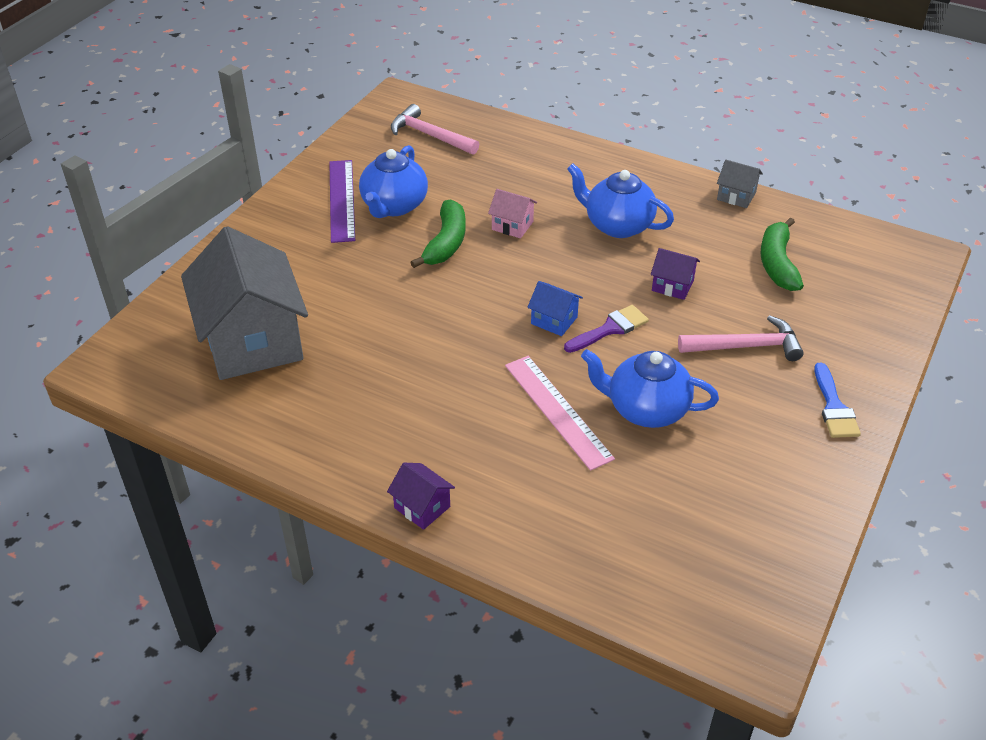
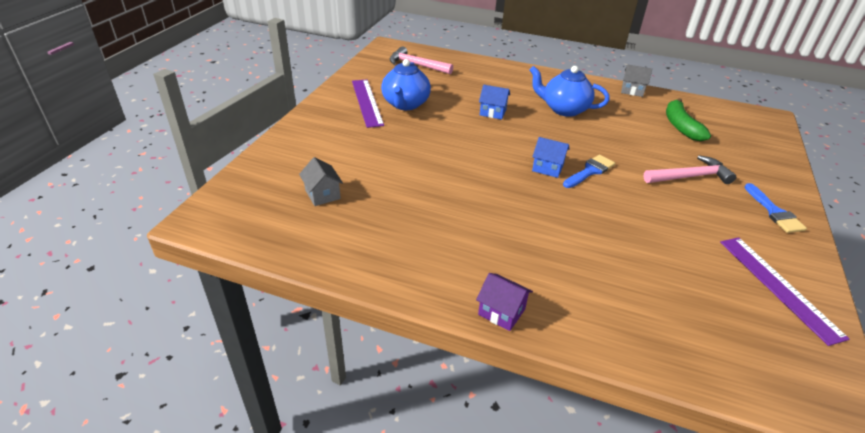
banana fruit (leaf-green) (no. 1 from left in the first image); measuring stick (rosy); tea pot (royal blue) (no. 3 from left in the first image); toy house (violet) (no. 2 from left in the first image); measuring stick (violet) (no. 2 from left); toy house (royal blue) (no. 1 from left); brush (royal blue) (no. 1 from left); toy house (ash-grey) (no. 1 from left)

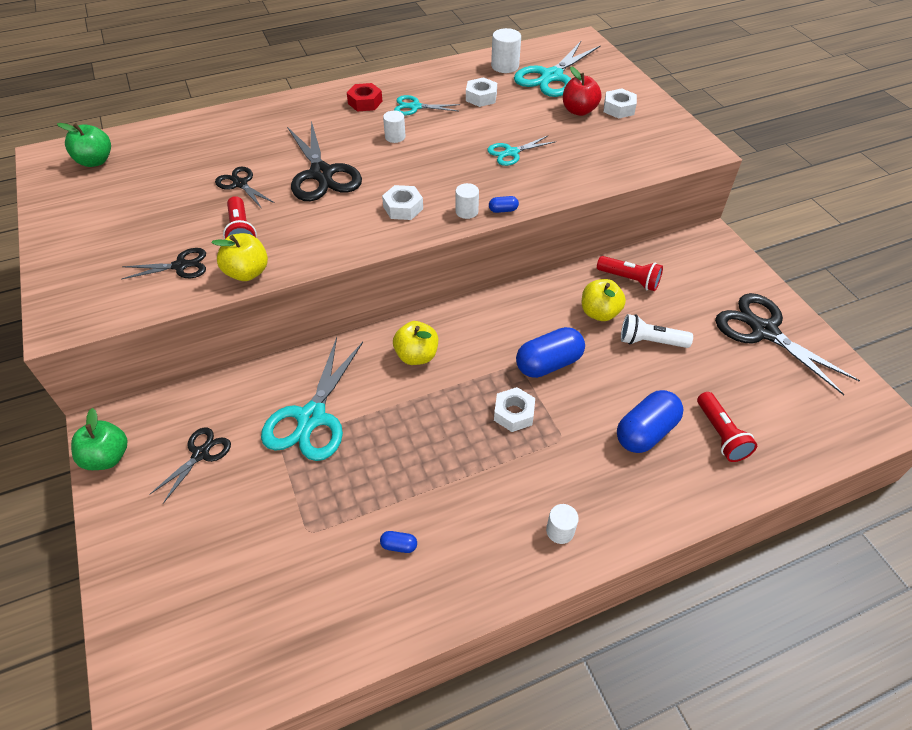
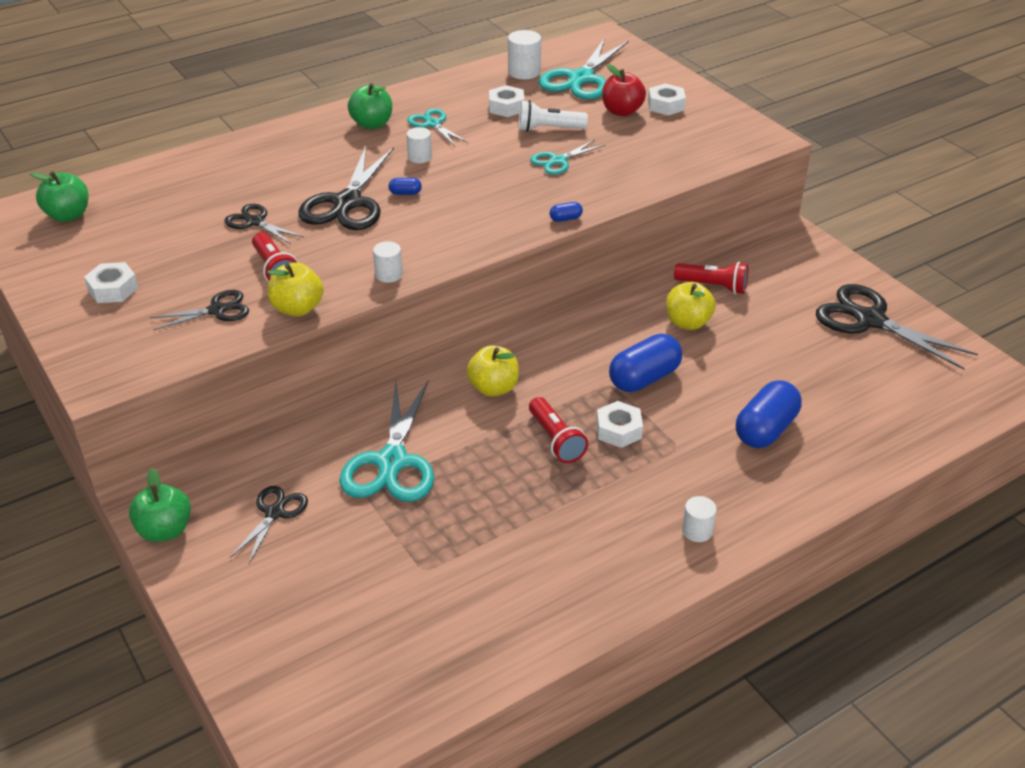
pill shape (royal blue) (no. 1 from left); hex nut (white) (no. 1 from left); cylinder shape (white) (no. 1 from left); pocket torch (white); pocket torch (red) (no. 2 from left); apple (leaf-green) (no. 3 from left); shears (jet-black) (no. 4 from left); shears (teal) (no. 2 from left)

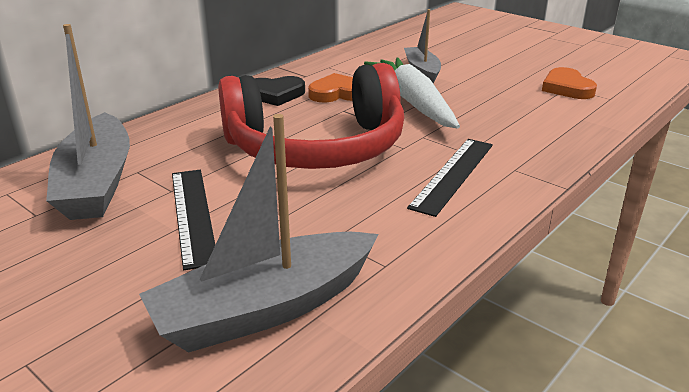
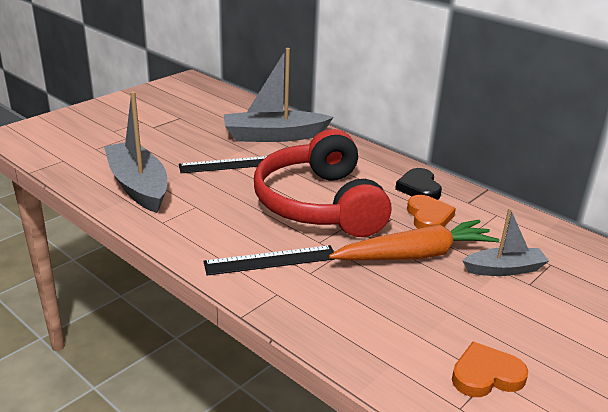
root vegetable (orange-coloured); measuring stick (jet-black) (no. 2 from left)

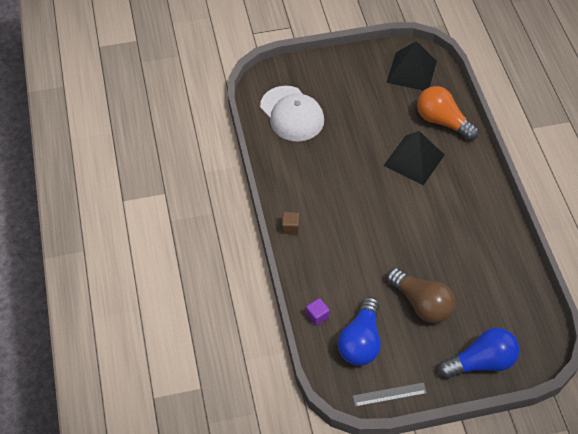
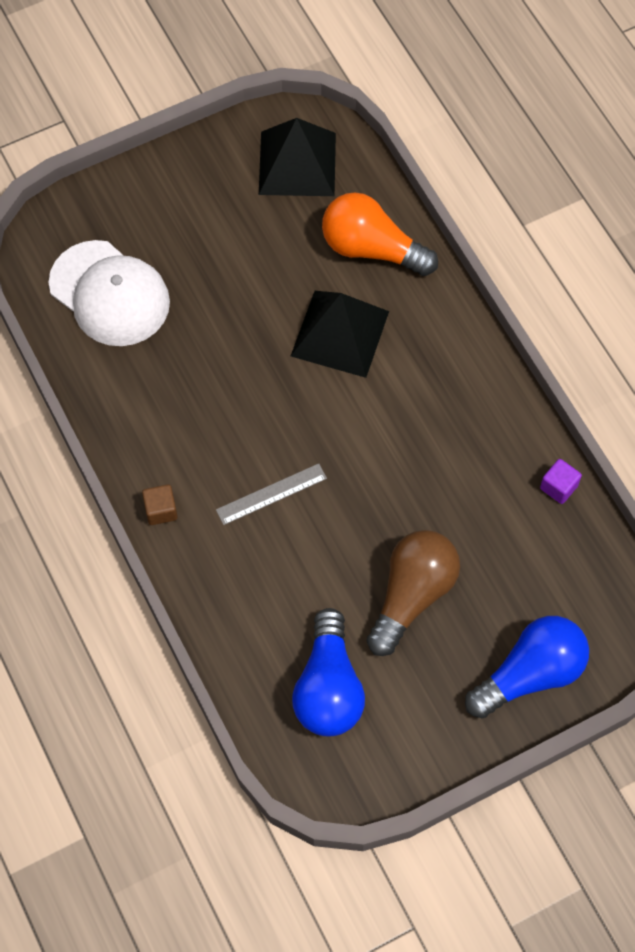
block (violet); measuring stick (ash-grey); lightbulb (russet)

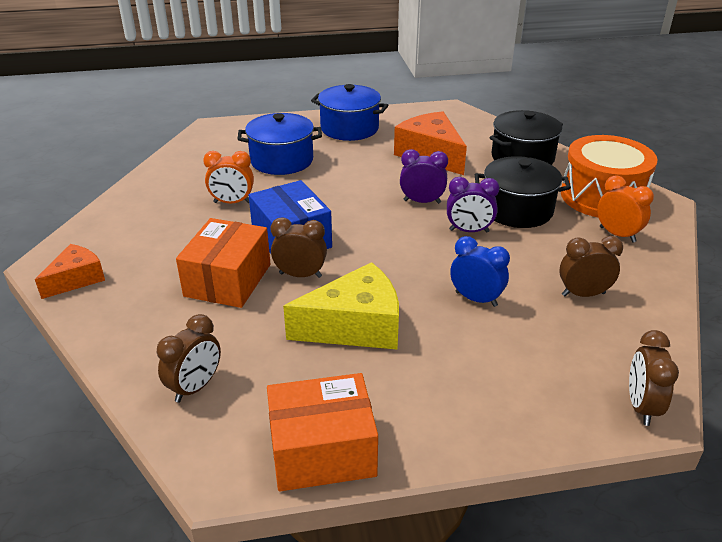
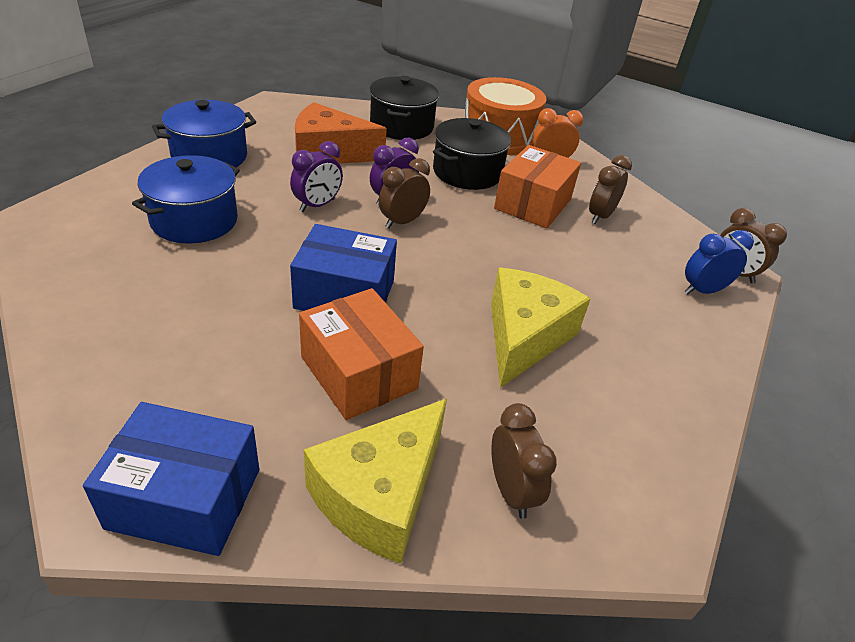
clock (orange-coloured) (no. 1 from left in the first image); piece of cheese (yellow) (no. 1 from left); parcel (orange-coloured) (no. 2 from left); clock (russet) (no. 1 from left); clock (violet) (no. 1 from left); clock (royal blue); parcel (royal blue) (no. 1 from left)

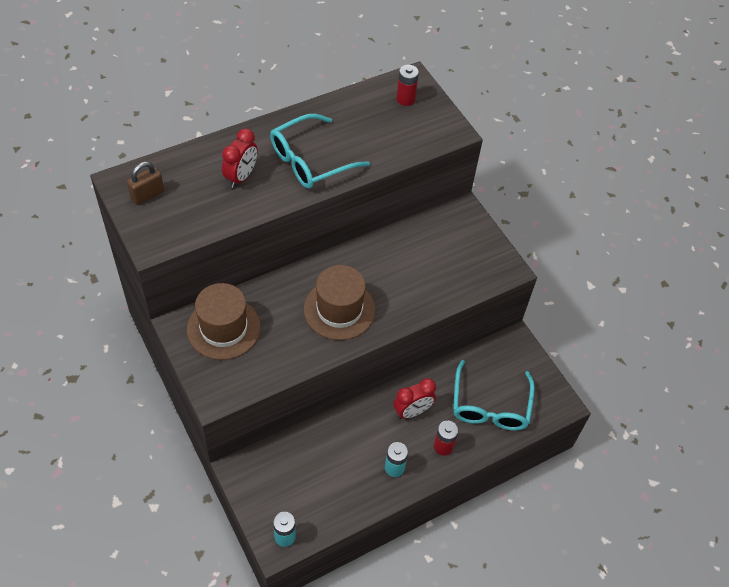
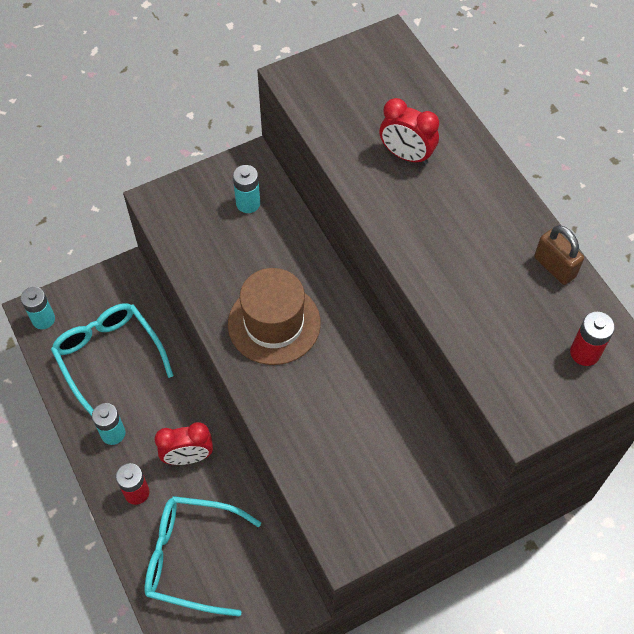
padlock (russet); glasses (teal) (no. 1 from left); power cell (teal) (no. 3 from left); clock (red) (no. 1 from left)

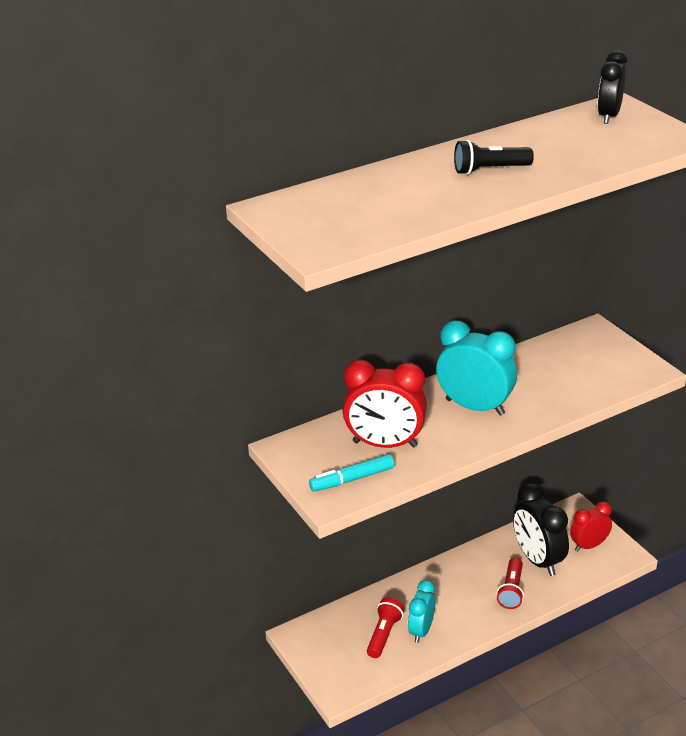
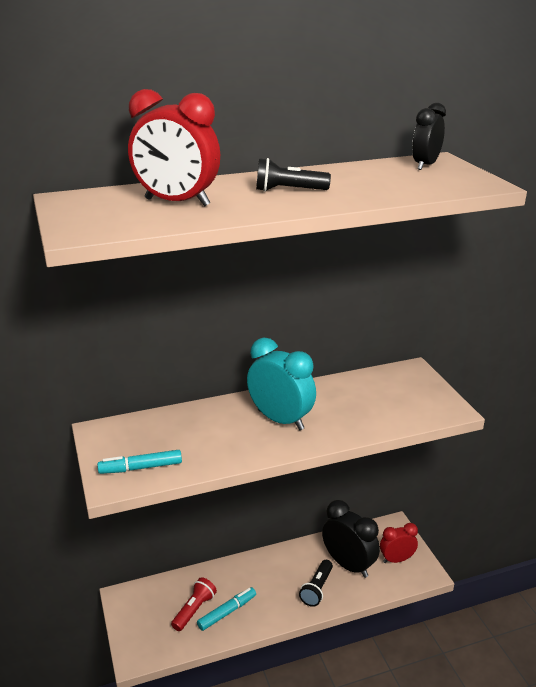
clock (red) (no. 1 from left); marker (teal) (no. 2 from left); pocket torch (jet-black) (no. 2 from left); clock (jet-black) (no. 1 from left)

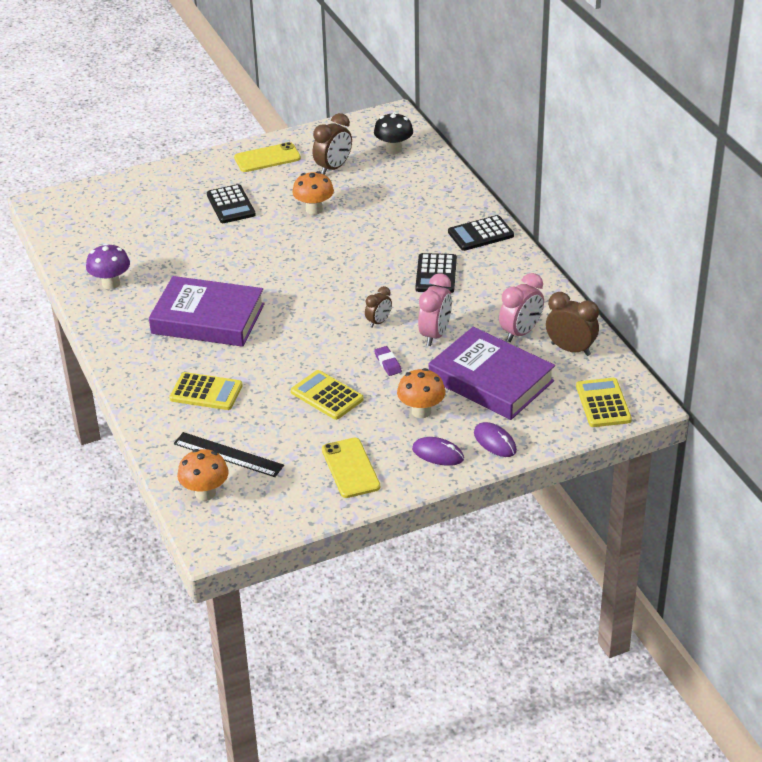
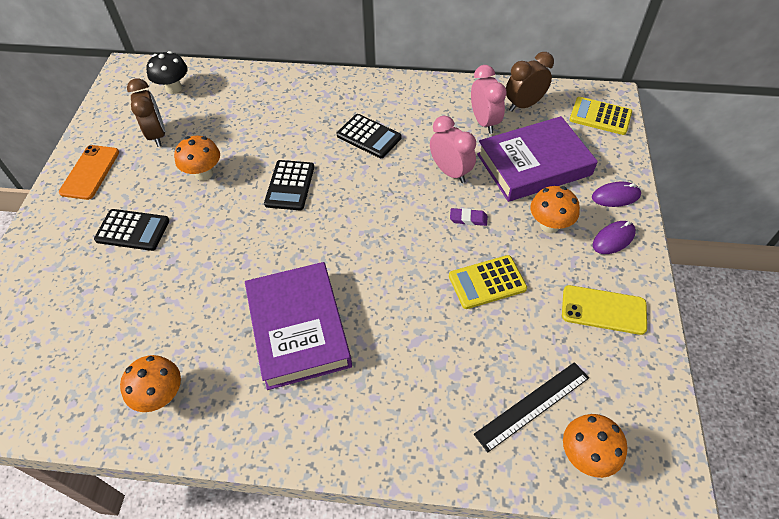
calculator (yellow) (no. 1 from left in the first image); clock (russet) (no. 2 from left in the first image); calculator (jet-black) (no. 2 from left); fungus (orange-coloured) (no. 1 from left); mobile phone (orange-coloured); book (violet) (no. 1 from left)

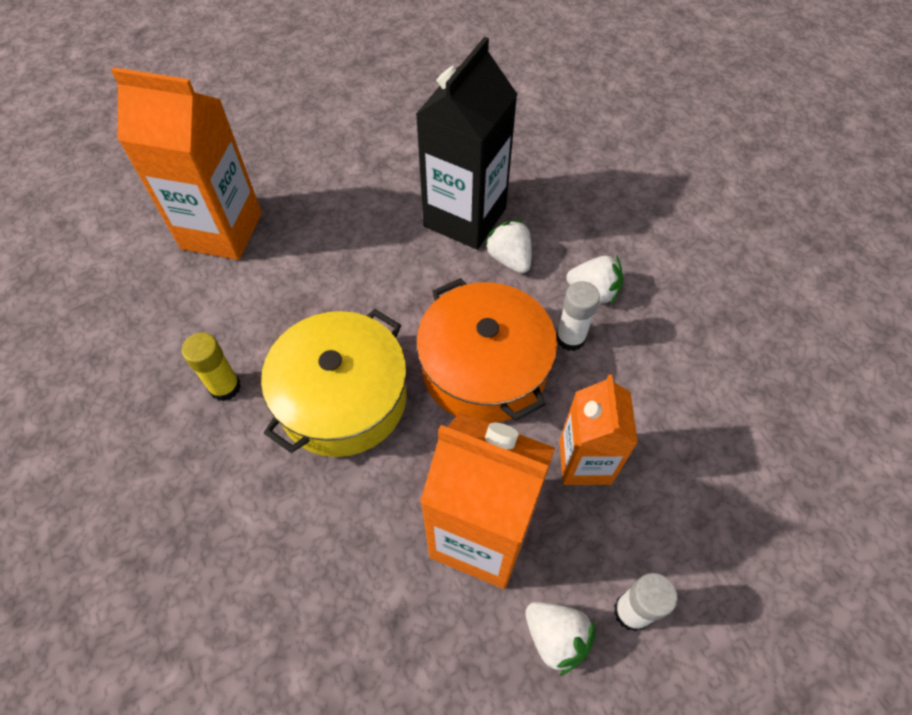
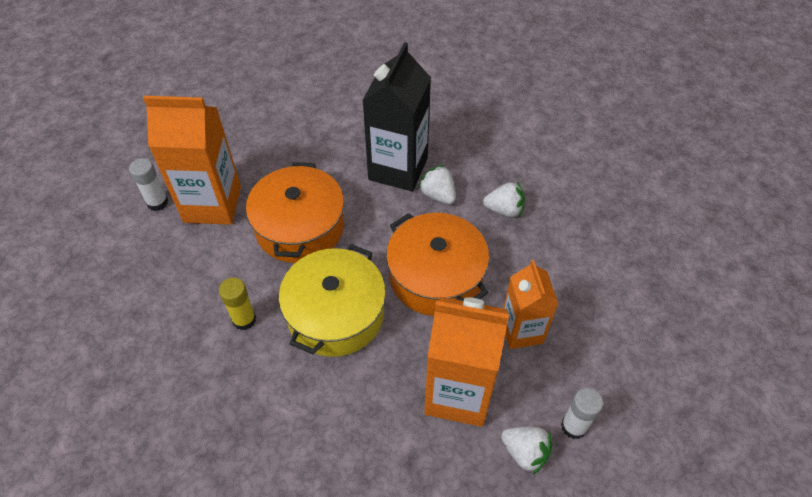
stockpot (orange-coloured) (no. 1 from left); glue (white) (no. 1 from left)

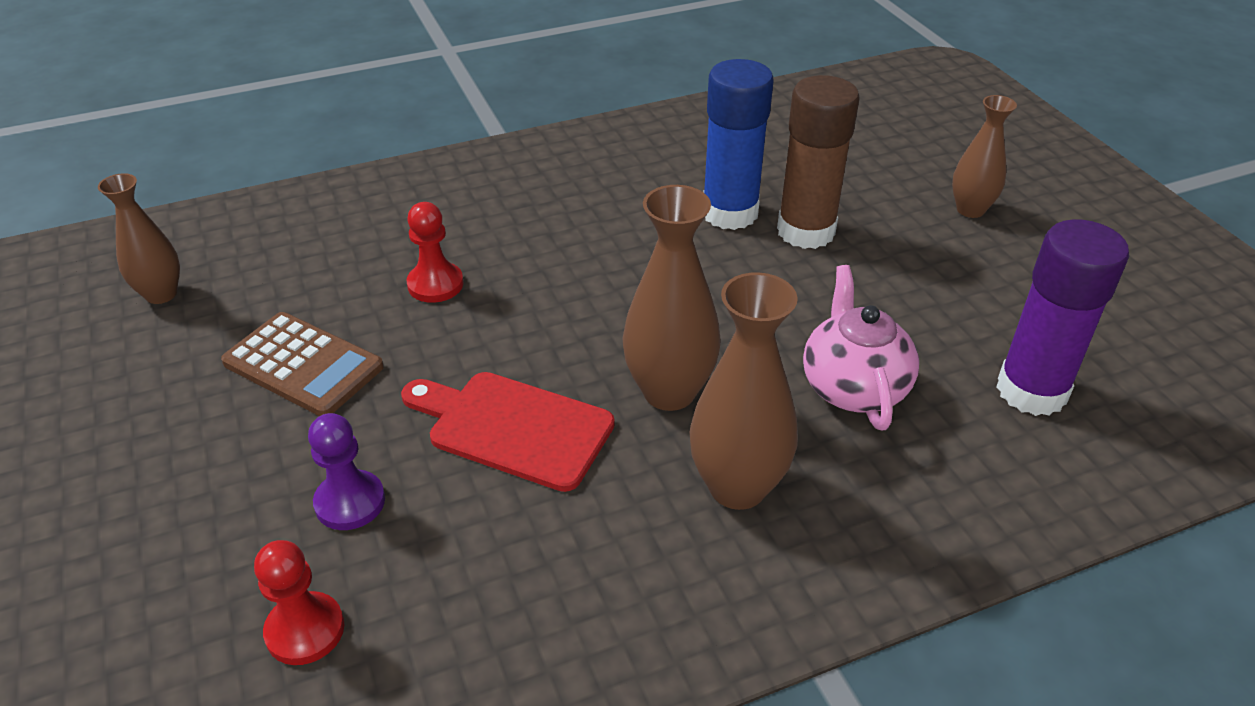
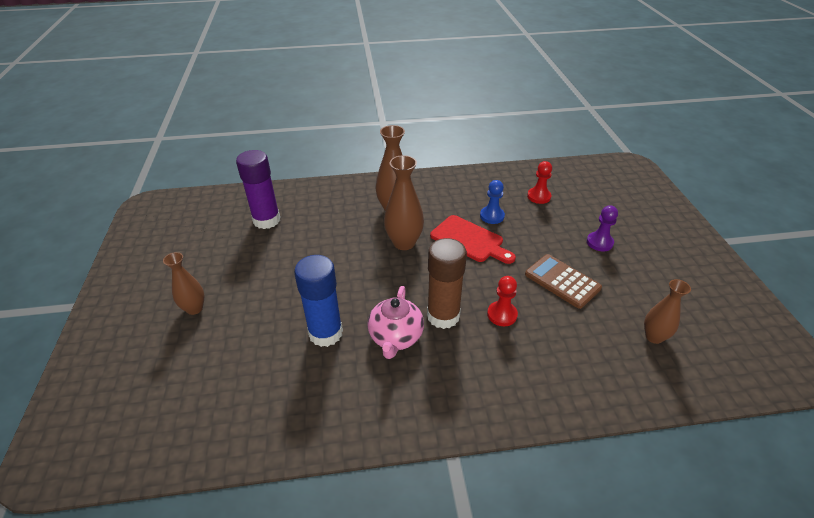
chess pawn (royal blue); chess pawn (violet); glue (russet); tea pot (rosy)

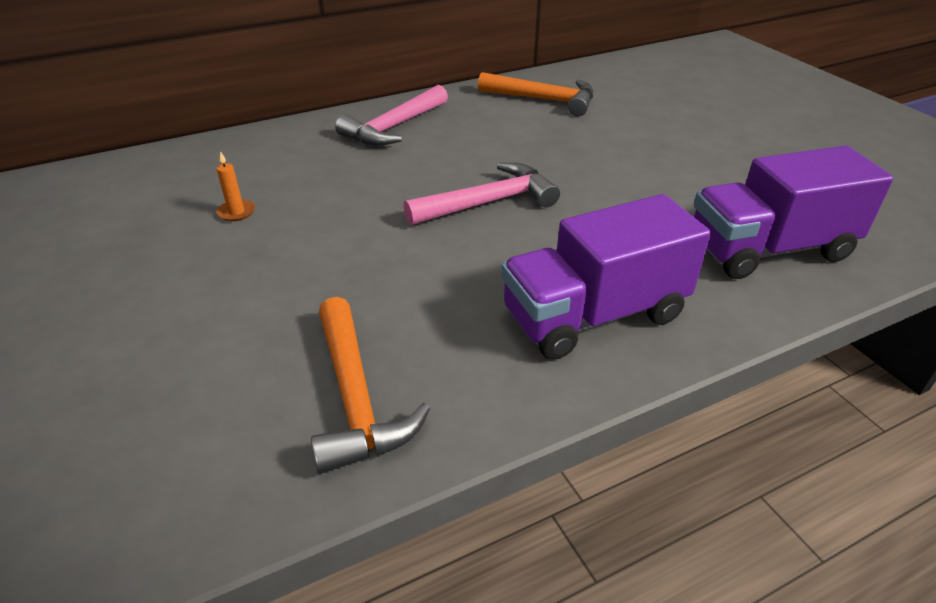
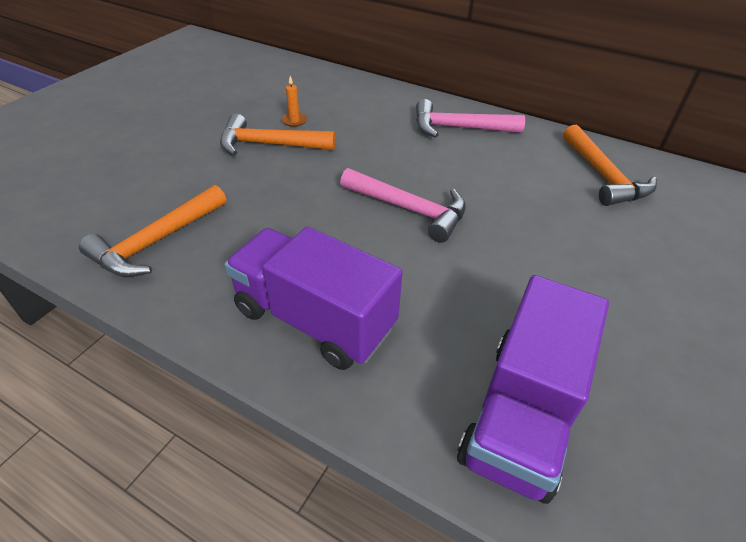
carpenter's hammer (orange-coloured) (no. 2 from left); truck (violet) (no. 2 from left)

